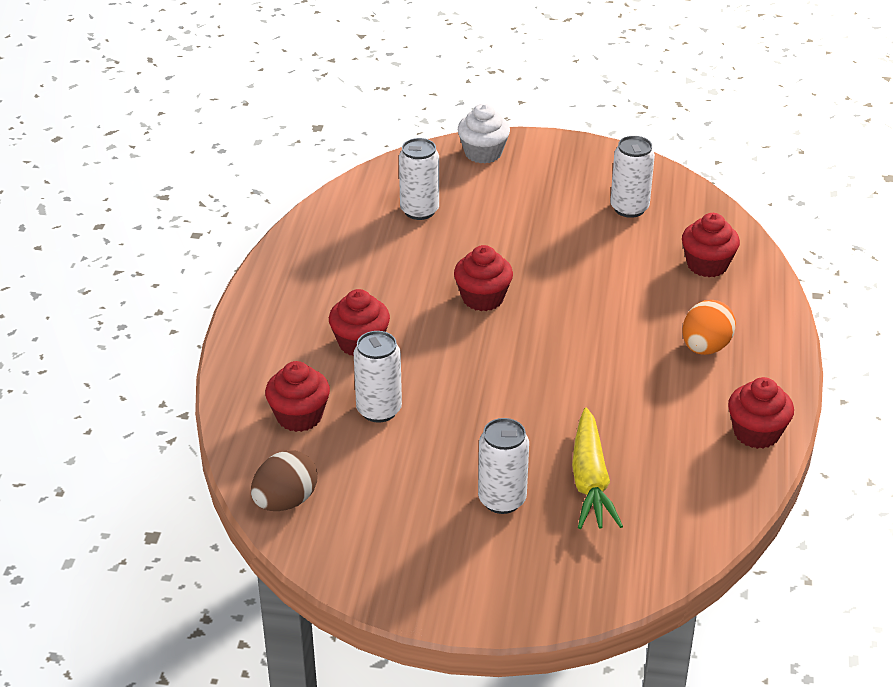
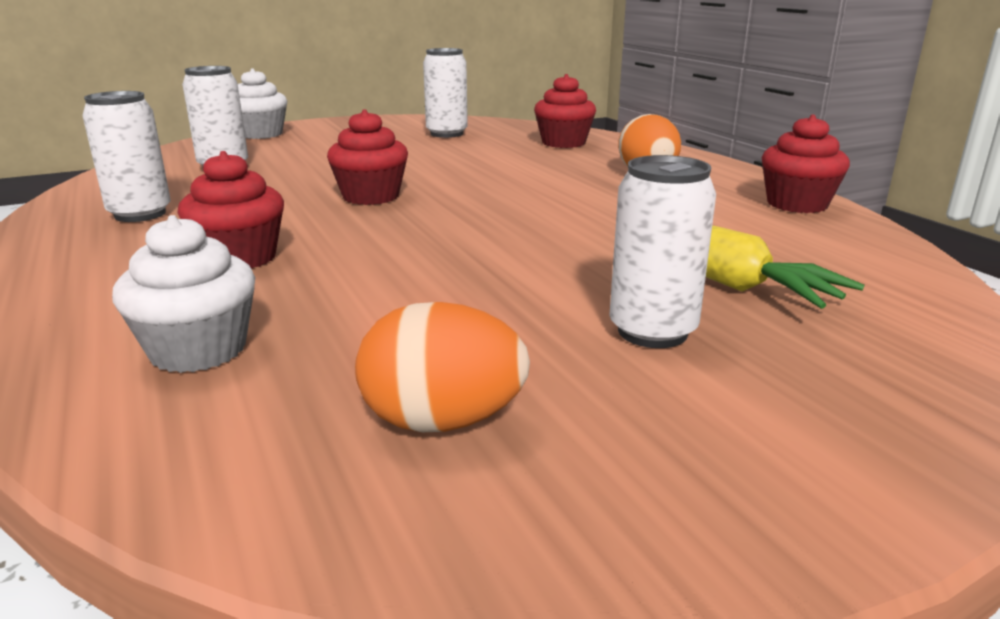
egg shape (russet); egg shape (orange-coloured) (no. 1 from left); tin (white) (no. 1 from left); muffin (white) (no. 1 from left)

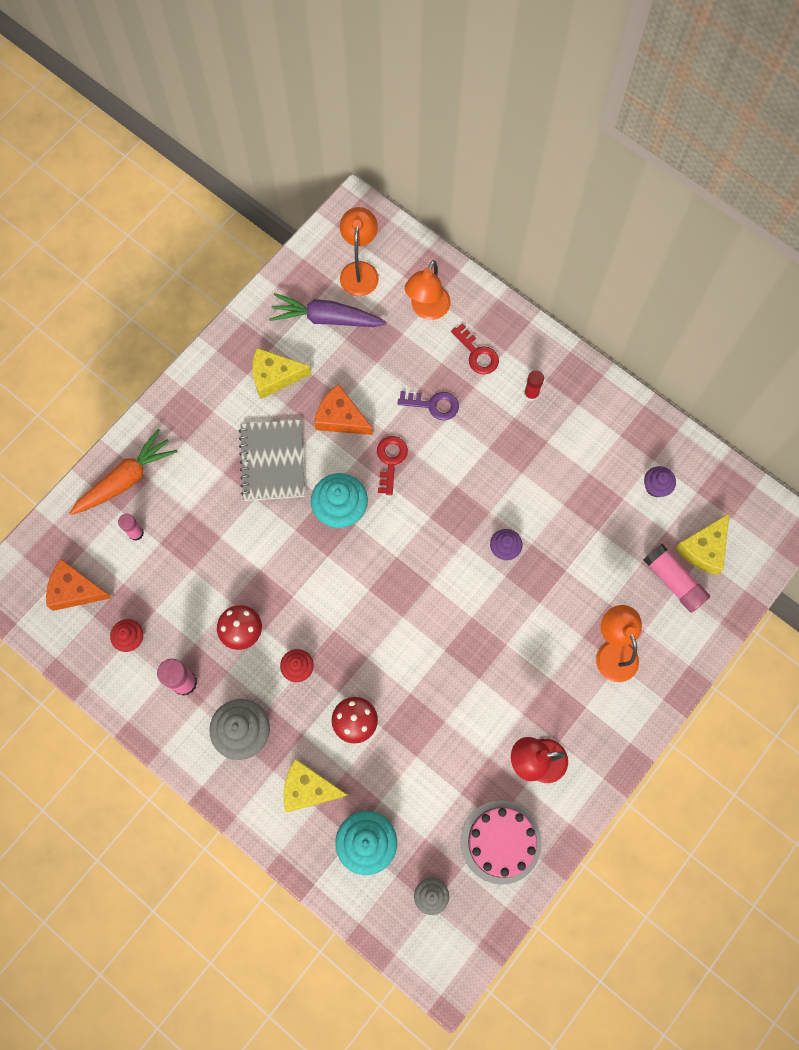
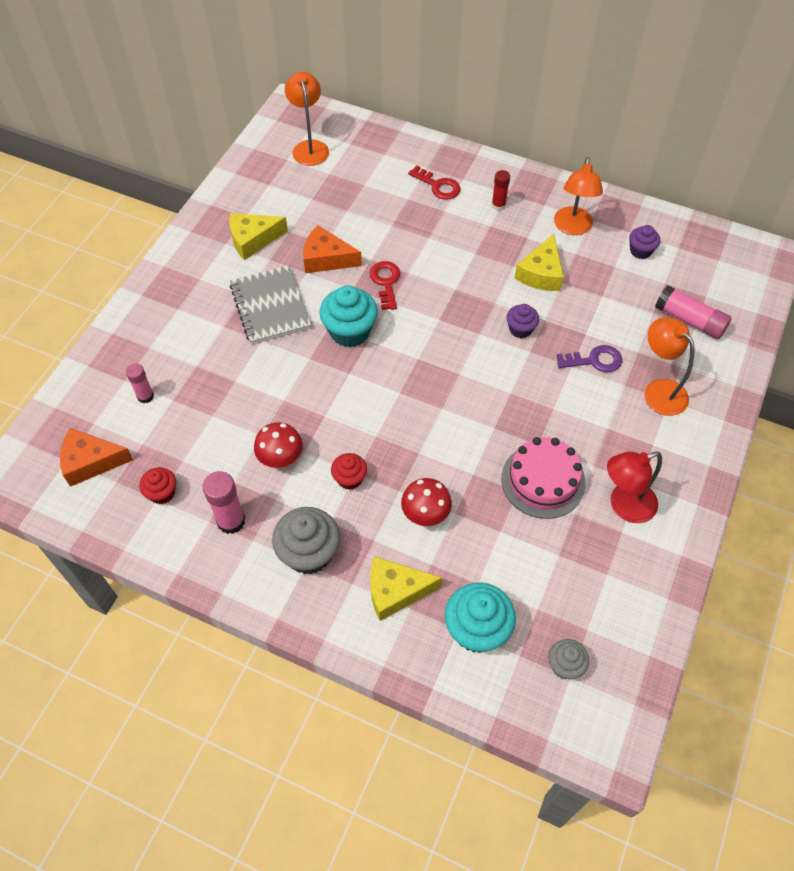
root vegetable (orange-coloured); root vegetable (violet); key (violet); reading lamp (orange-coloured) (no. 2 from left); cake (rosy); piece of cheese (yellow) (no. 3 from left)

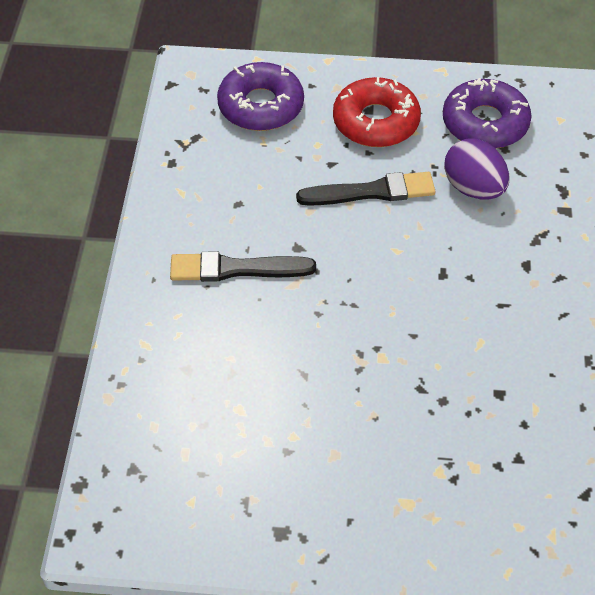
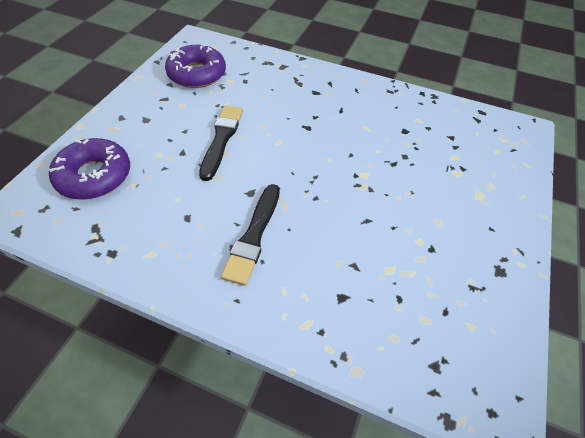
donut (red); egg shape (violet)

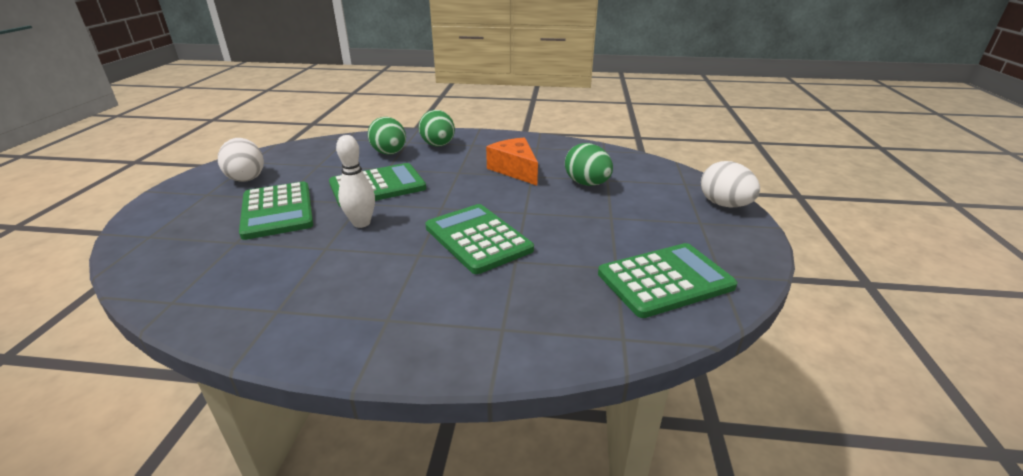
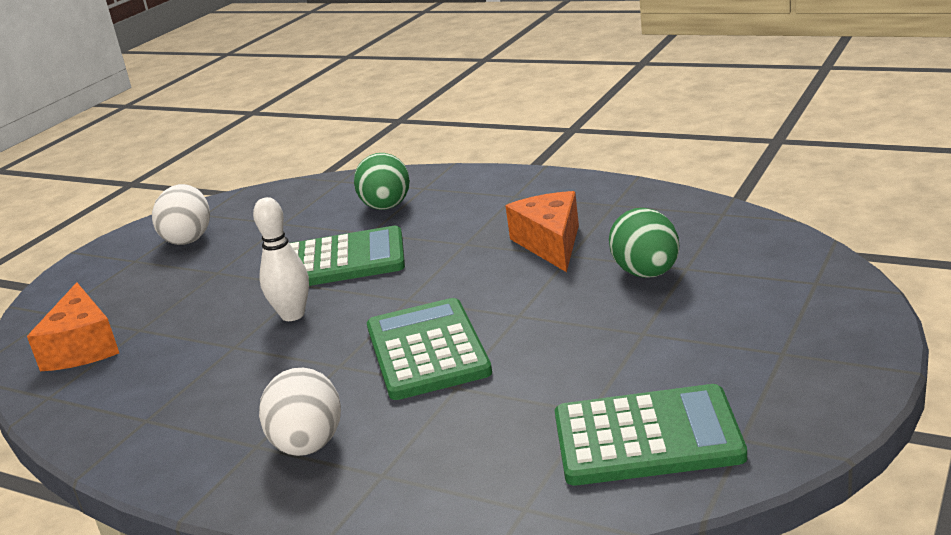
calculator (leaf-green) (no. 1 from left in the first image); egg shape (leaf-green) (no. 2 from left in the first image); piece of cheese (orange-coloured) (no. 1 from left); egg shape (white) (no. 2 from left)

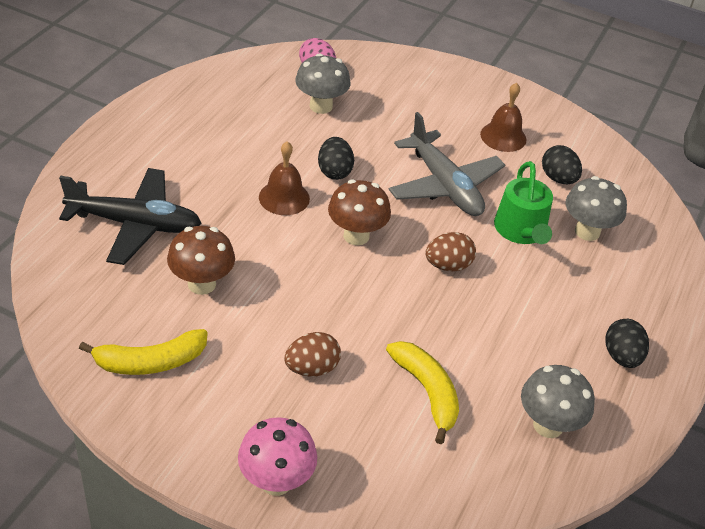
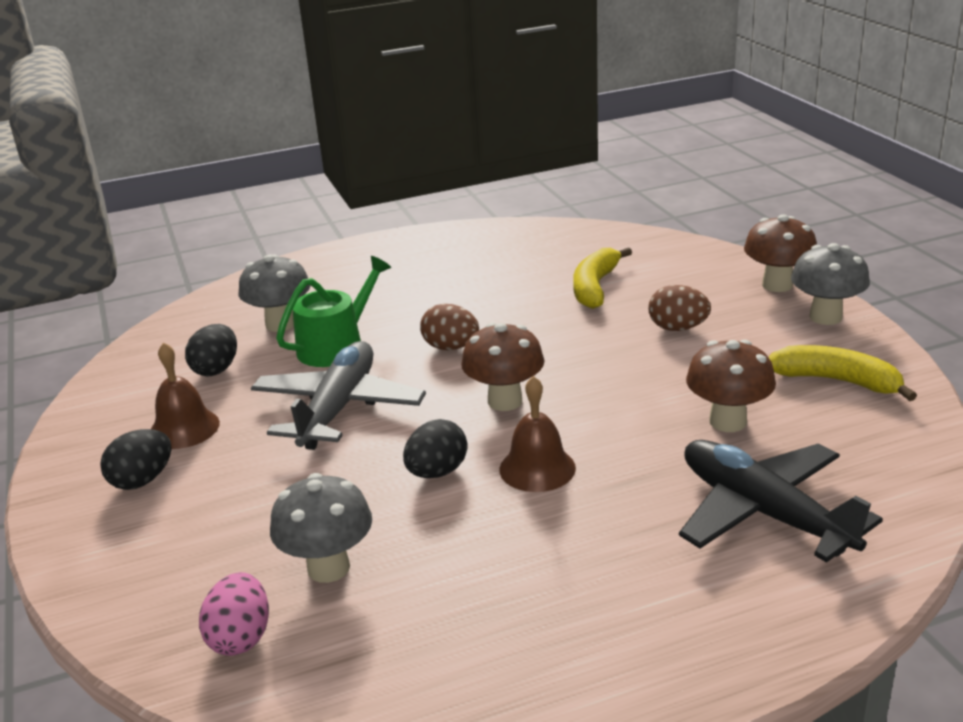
fungus (ash-grey) (no. 3 from left); egg shape (jet-black) (no. 1 from left); fungus (russet) (no. 3 from left)

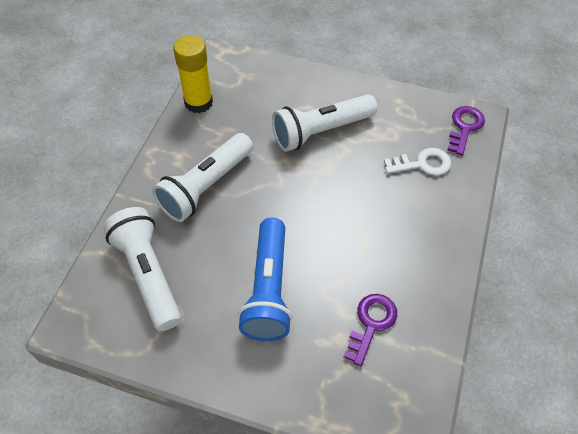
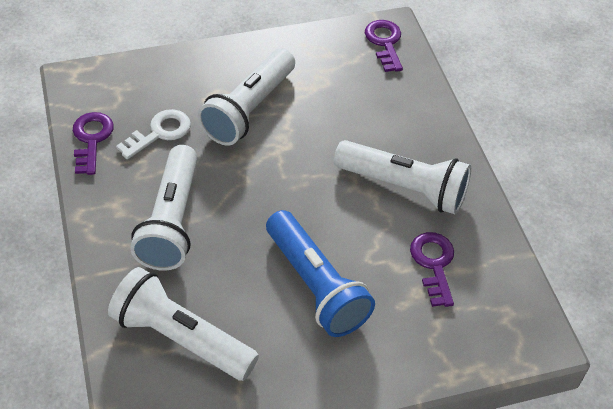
pocket torch (white) (no. 4 from left); key (white); key (violet) (no. 1 from left)

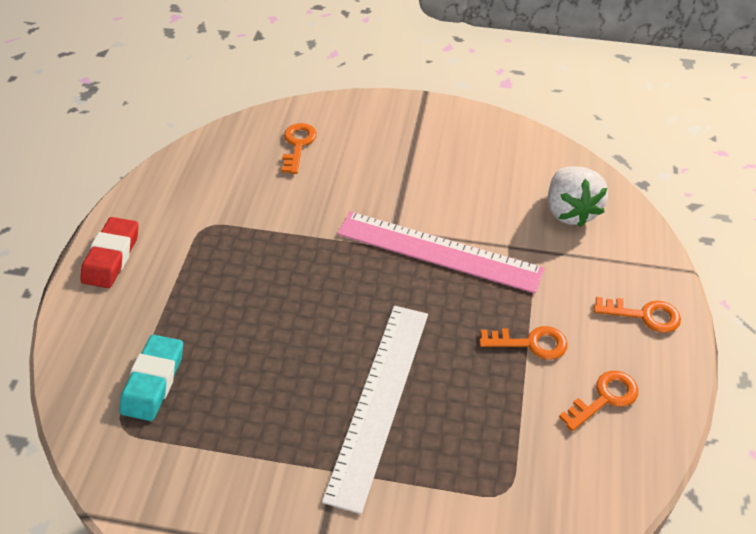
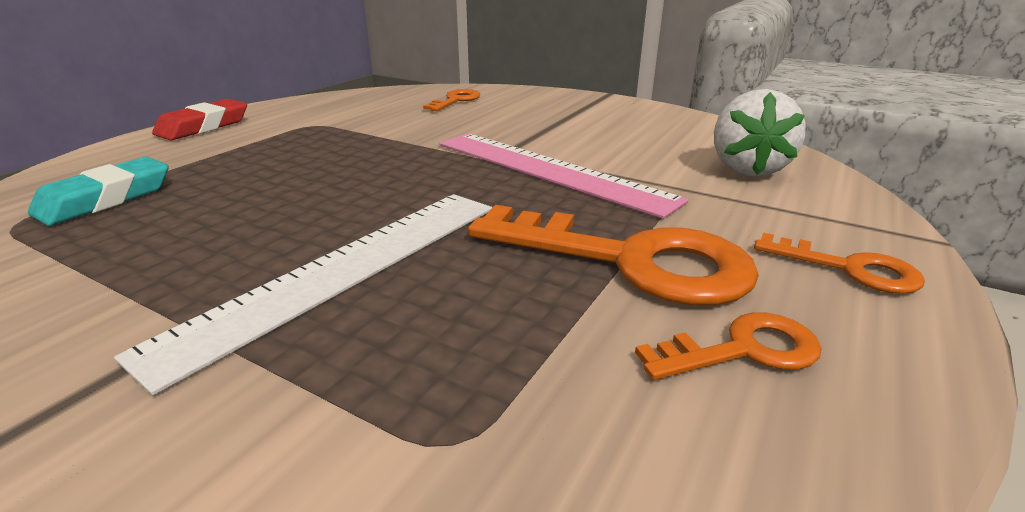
key (orange-coloured) (no. 2 from left)

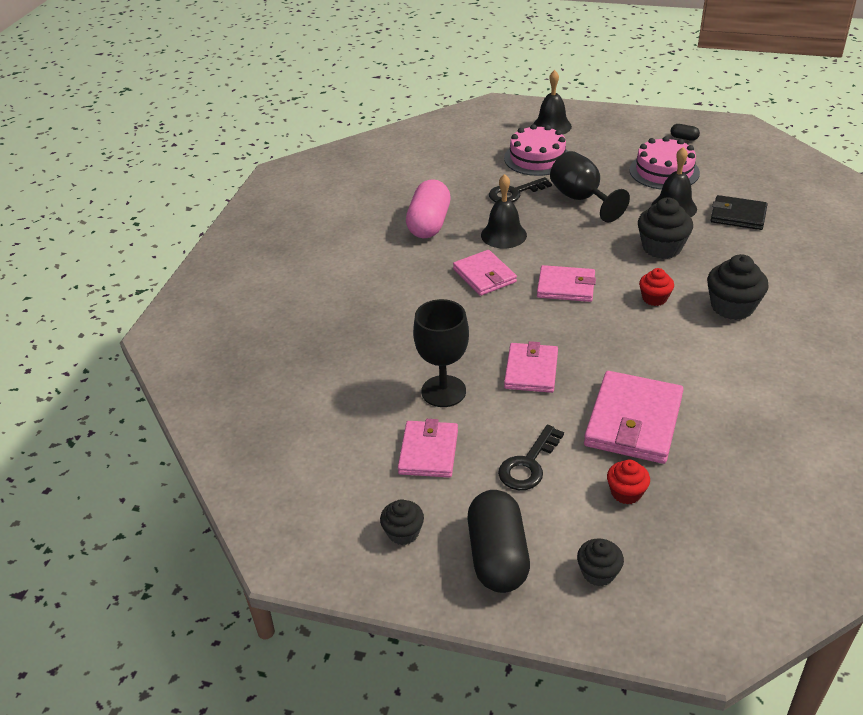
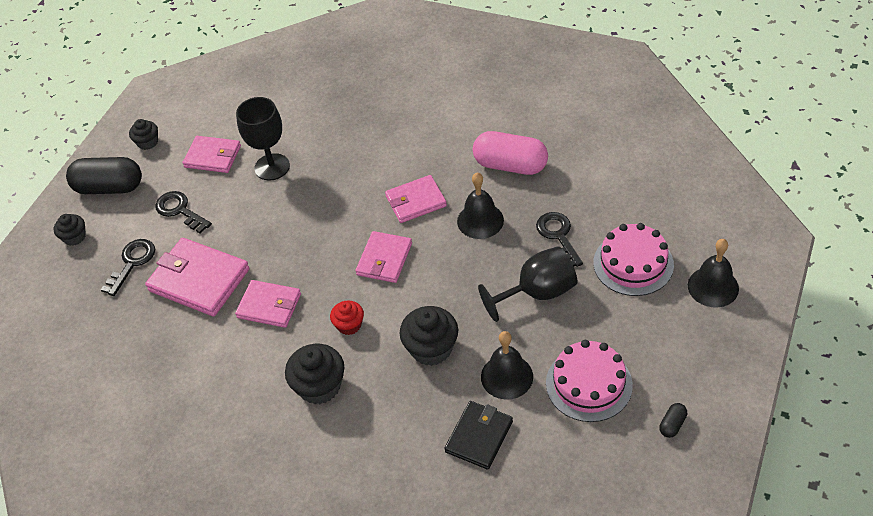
wallet (rosy) (no. 3 from left); key (jet-black) (no. 1 from left)

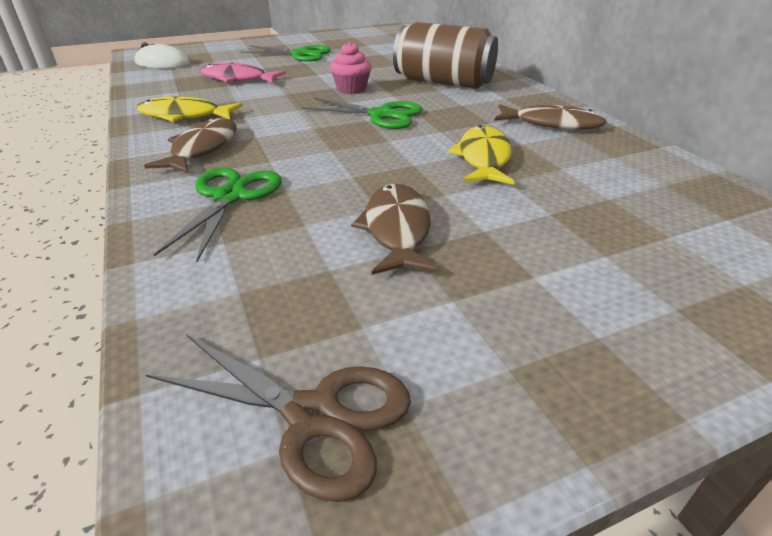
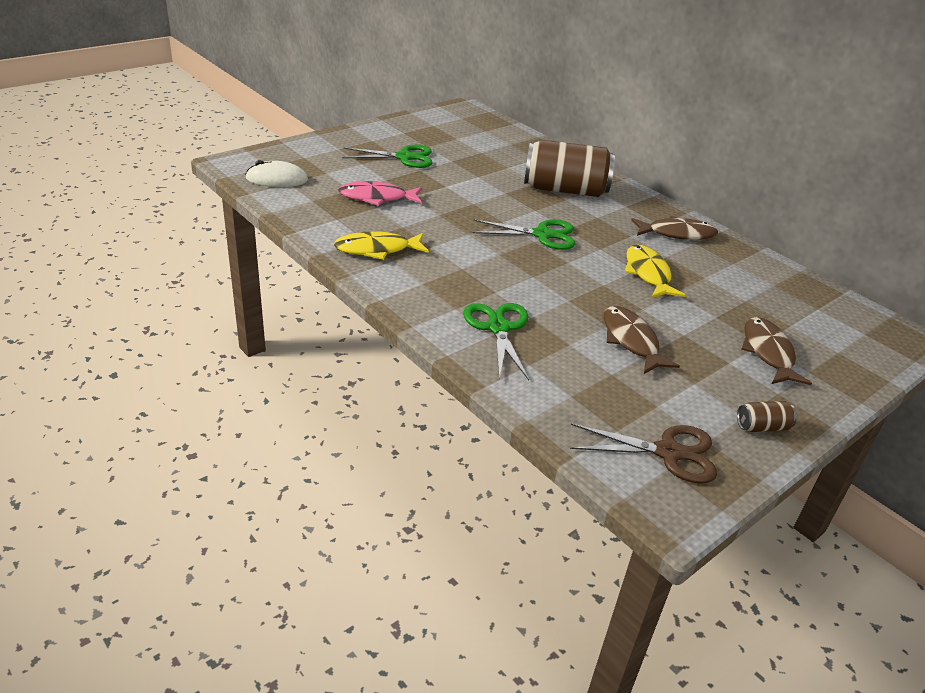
muffin (rosy); tin (russet) (no. 2 from left); toy fish (russet) (no. 3 from left)

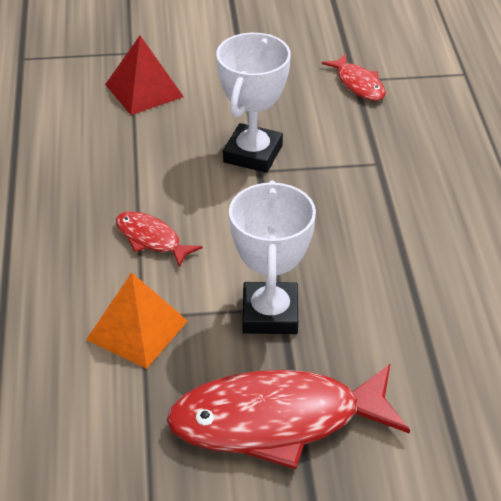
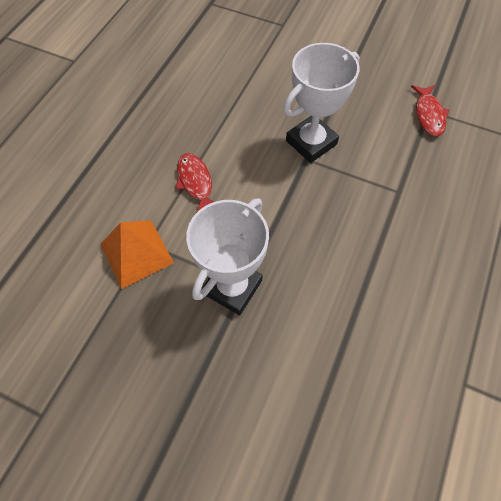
pyramid shape (red); toy fish (red) (no. 2 from left in the first image)

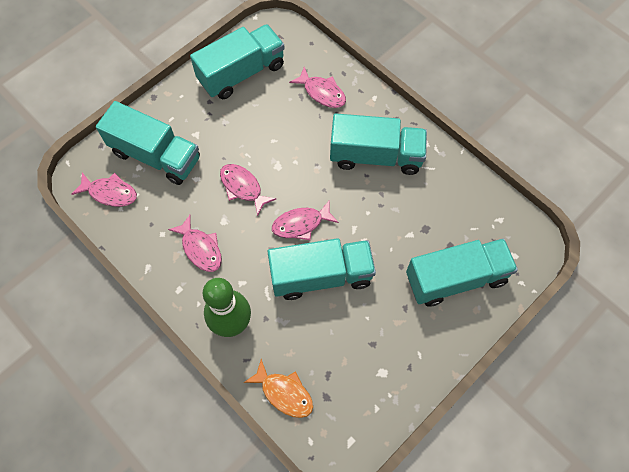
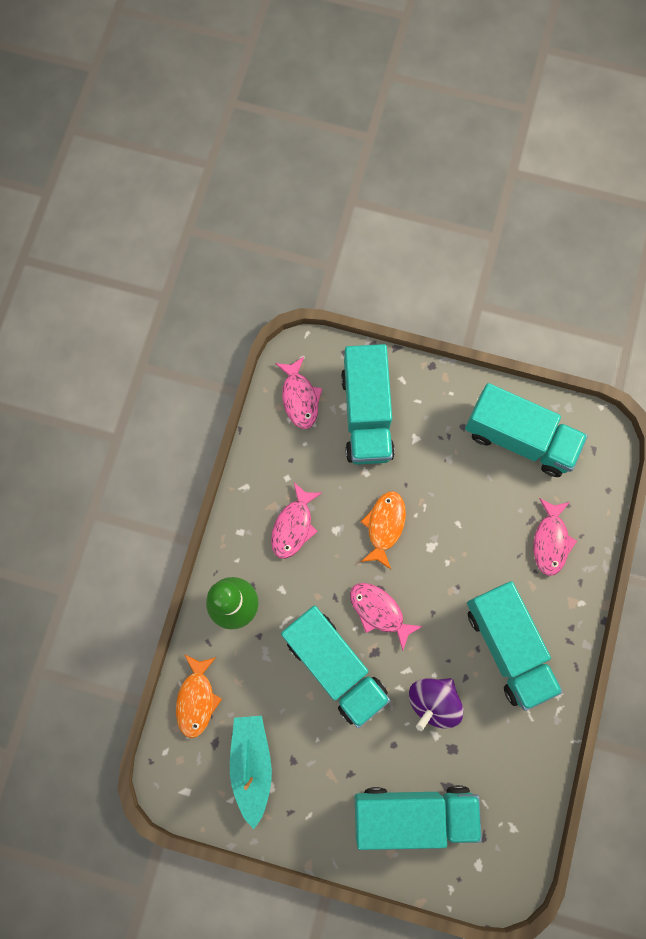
toy boat (teal); whirligig (violet); toy fish (orange-coloured) (no. 2 from left); truck (teal) (no. 3 from left)

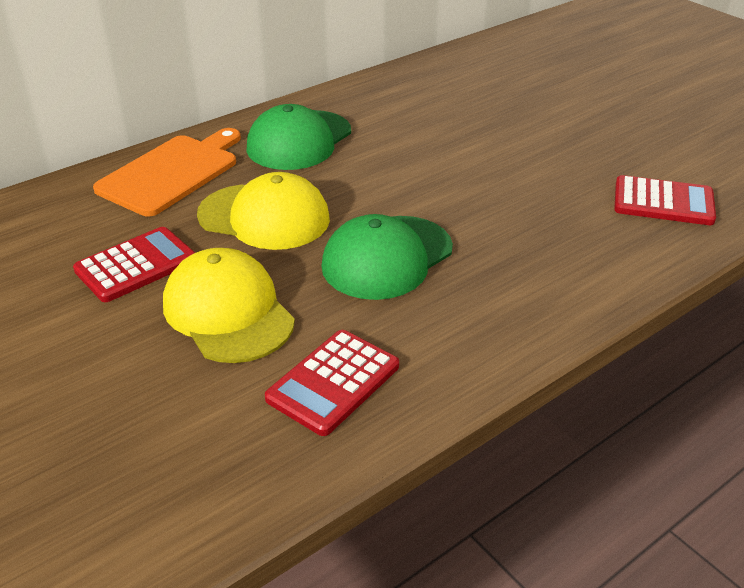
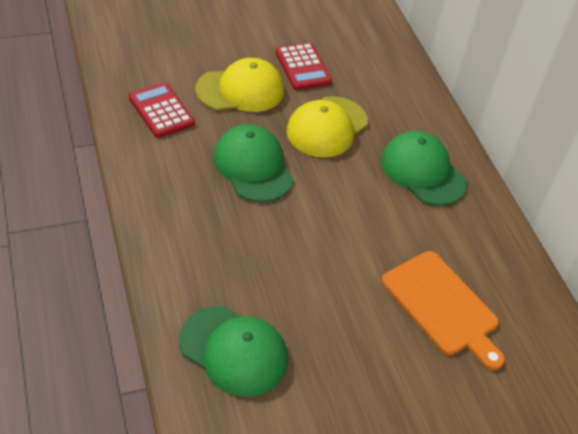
cutting board (orange-coloured); peaked cap (leaf-green) (no. 1 from left)

